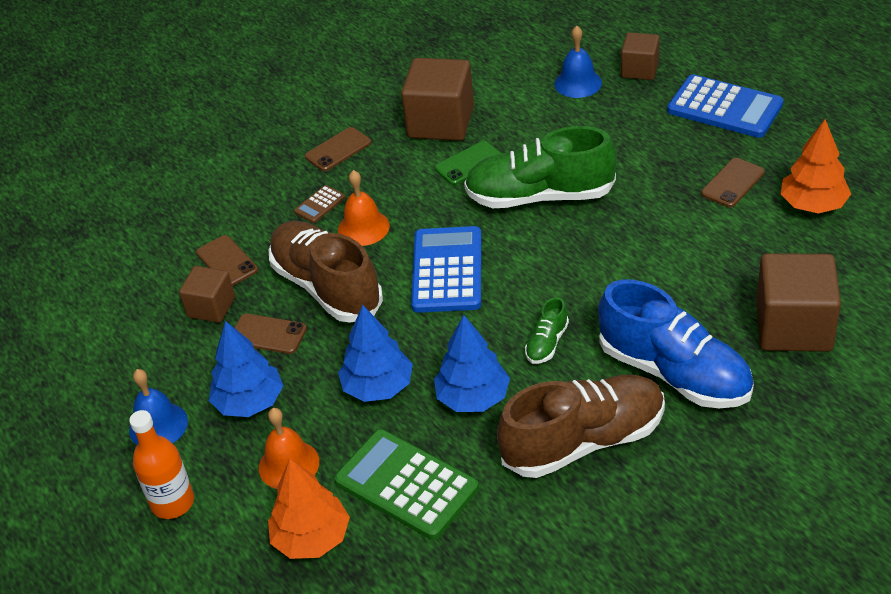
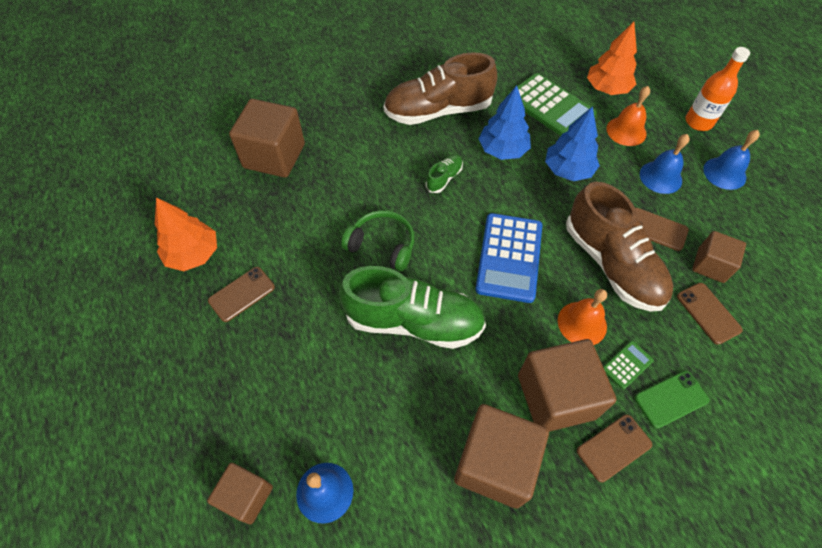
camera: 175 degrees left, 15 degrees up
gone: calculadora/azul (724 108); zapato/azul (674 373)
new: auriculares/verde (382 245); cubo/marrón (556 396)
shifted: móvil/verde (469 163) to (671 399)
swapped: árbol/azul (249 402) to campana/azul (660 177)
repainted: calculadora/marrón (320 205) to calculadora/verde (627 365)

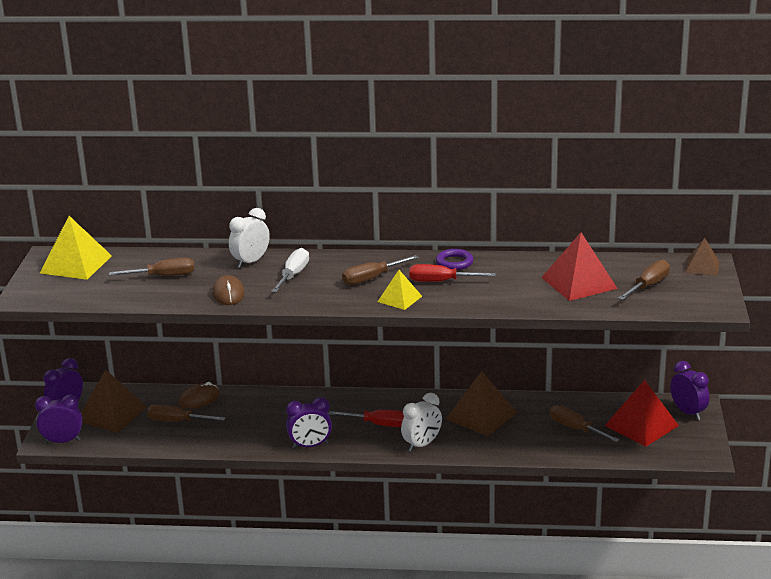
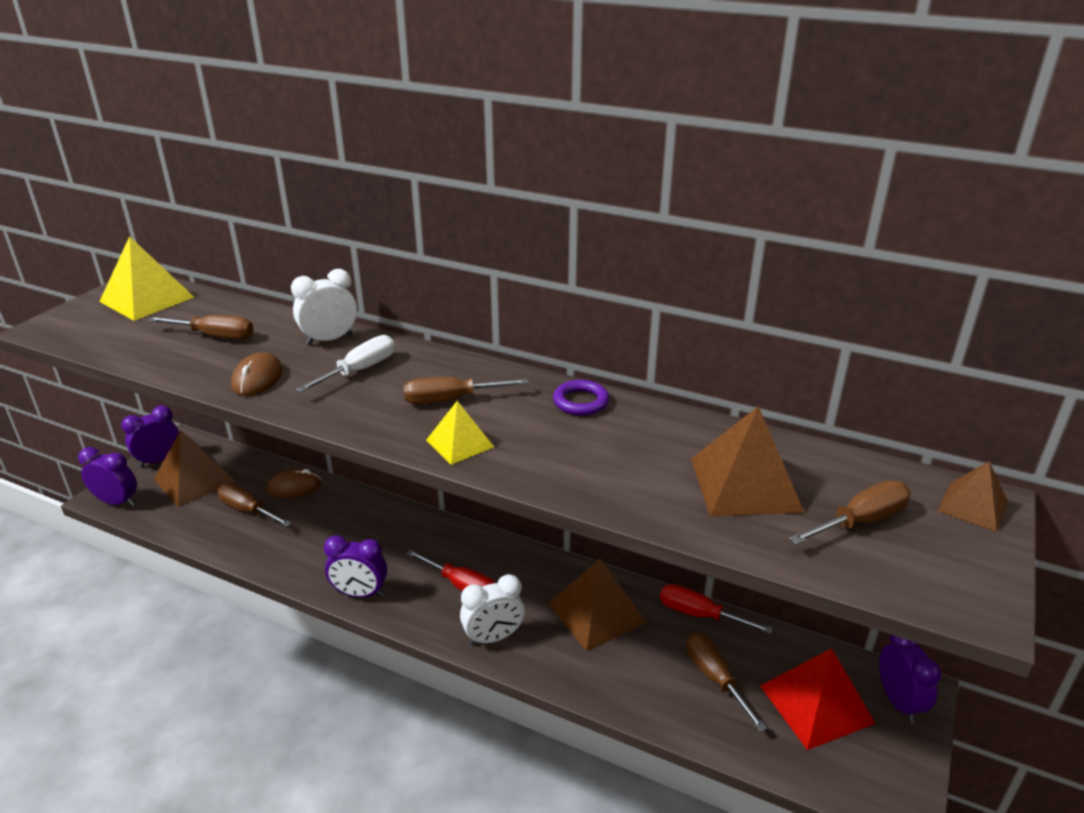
camera: 20 degrees right, 5 degrees up
shifted: destornillador/rojo (441 281) to (700 615)
repainted: pirámide/rojo (579 283) to pirámide/marrón (745 484)

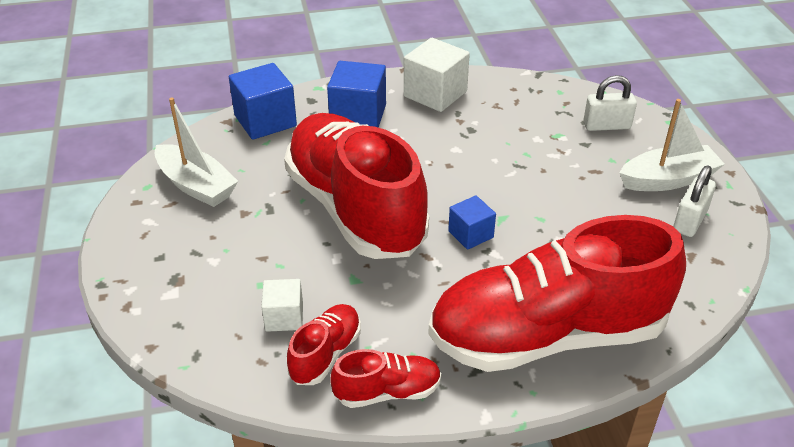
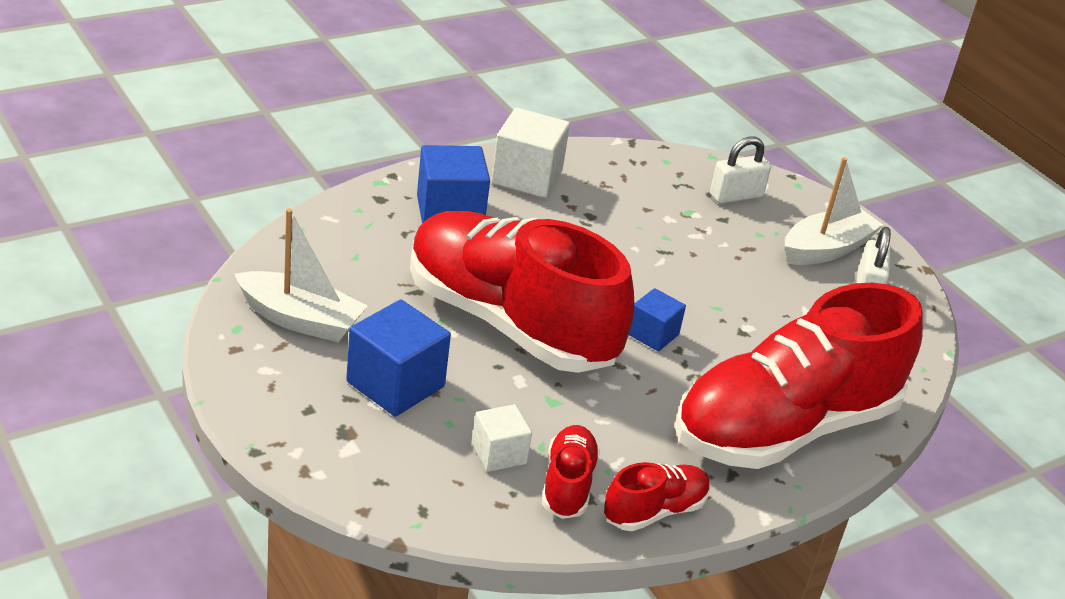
camera: 25 degrees left, 5 degrees down
shifted: cubo/azul (265 121) to (395 384)

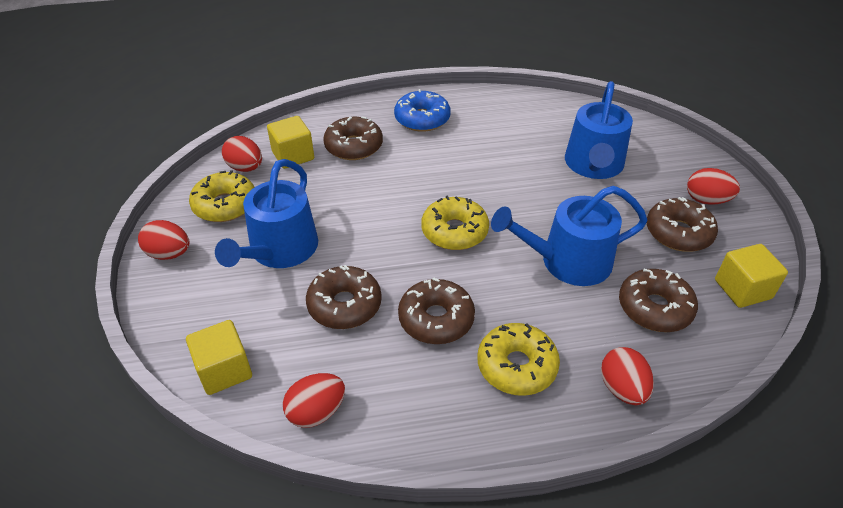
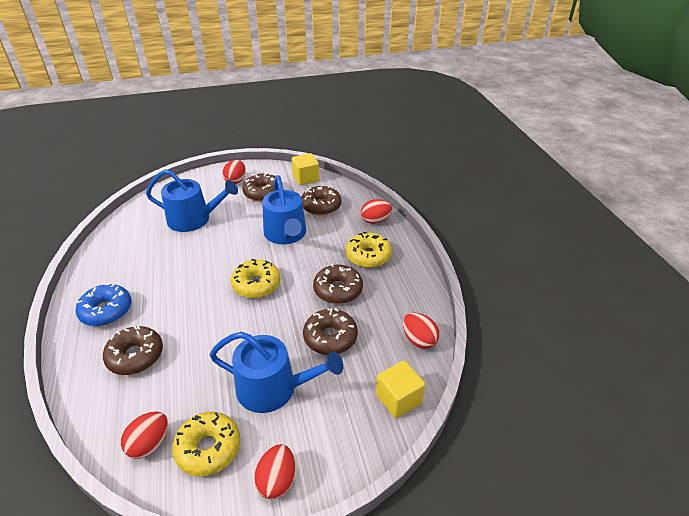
camera: 95 degrees left, 5 degrees down
gone: cubo/amarillo (293 156)

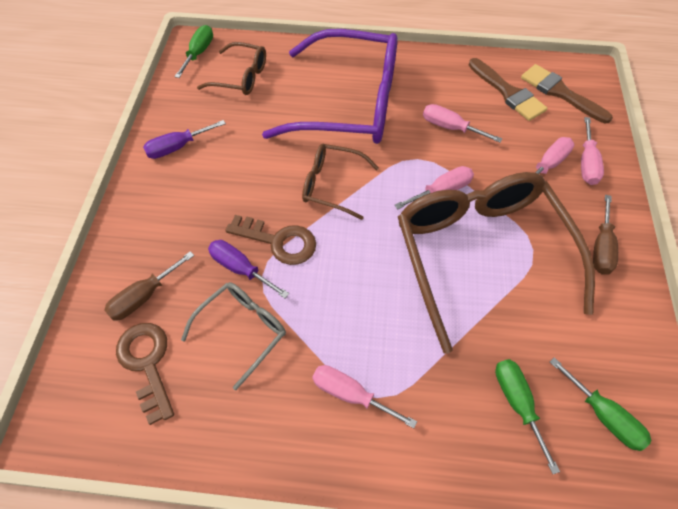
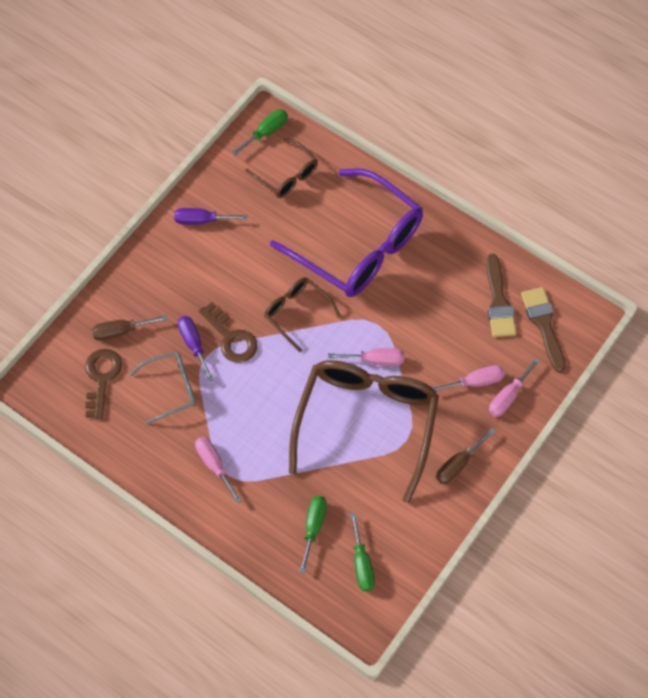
camera: 30 degrees right, 5 degrees up
gone: destornillador/rosa (450 127)

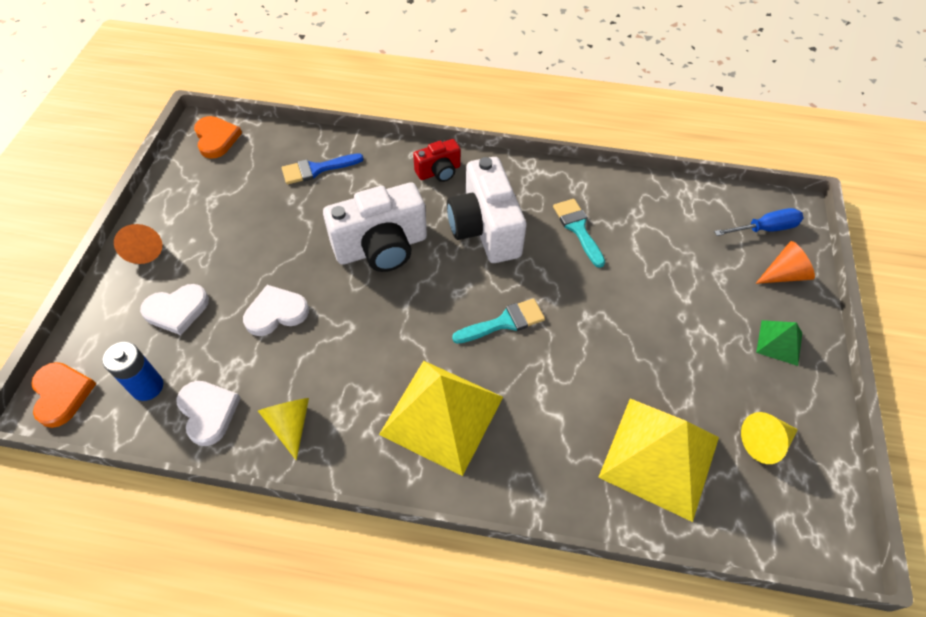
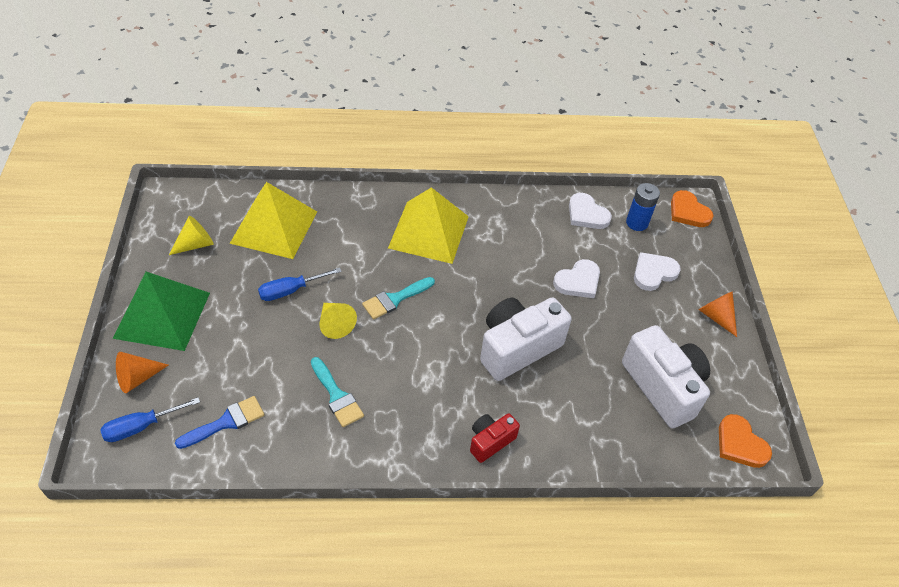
camera: 165 degrees right, 5 degrees down
new: destornillador/azul (291 290)
shifted: pincel/azul (316 169) to (226 422); cámara/blanco (485 229) to (663 387); cono/amarillo (290 424) to (335 324)
scaled: pirámide/verde (779 342) = (162 315) x2.12

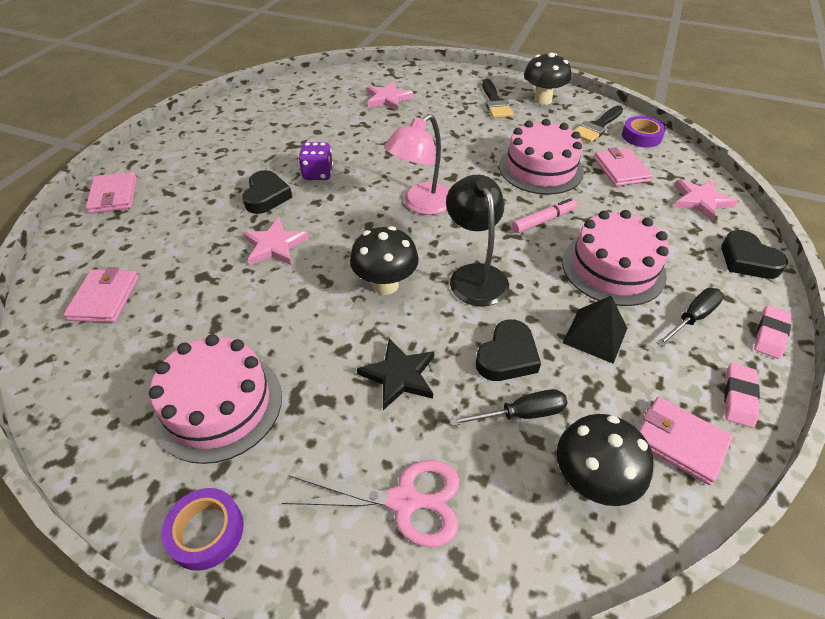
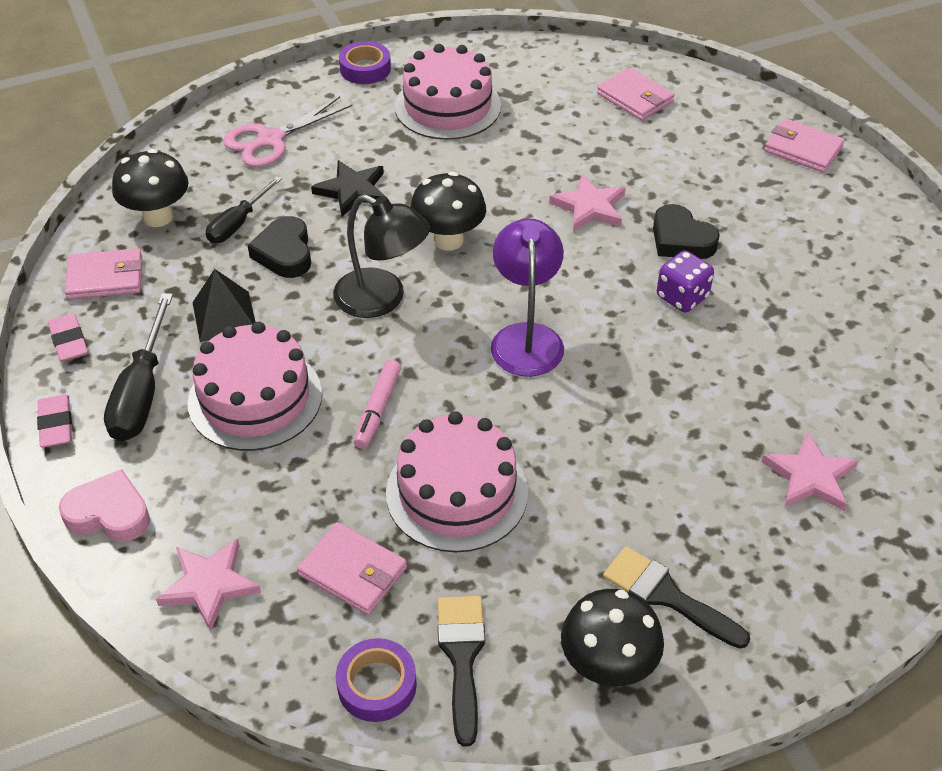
camera: 135 degrees right, 0 degrees up
repainted: lámpara/rosa (421 204) to lámpara/morado (526 337); corazón/negro (747 260) to corazón/rosa (109 513)
scaled: destornillador/negro (692 318) = (142 392) x1.54

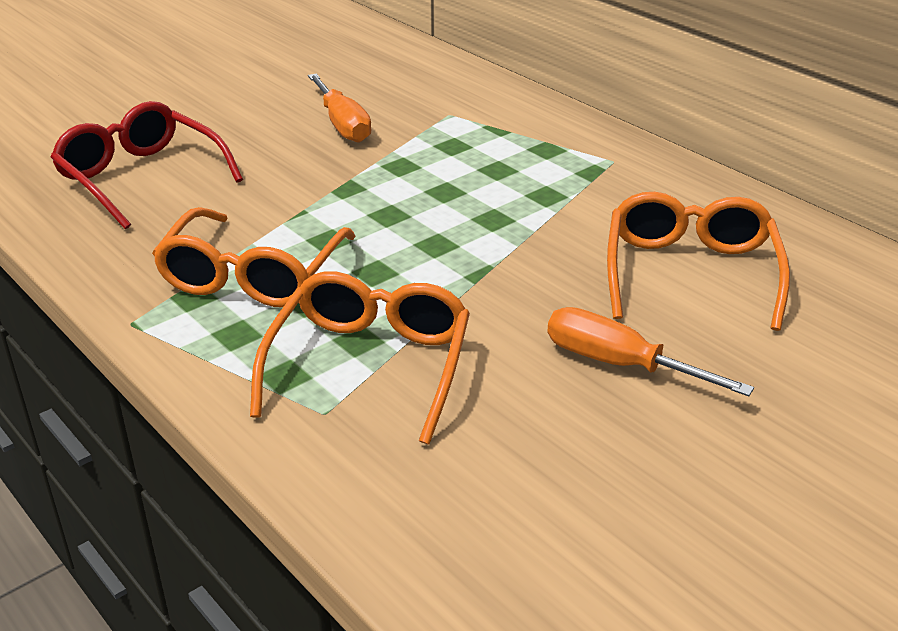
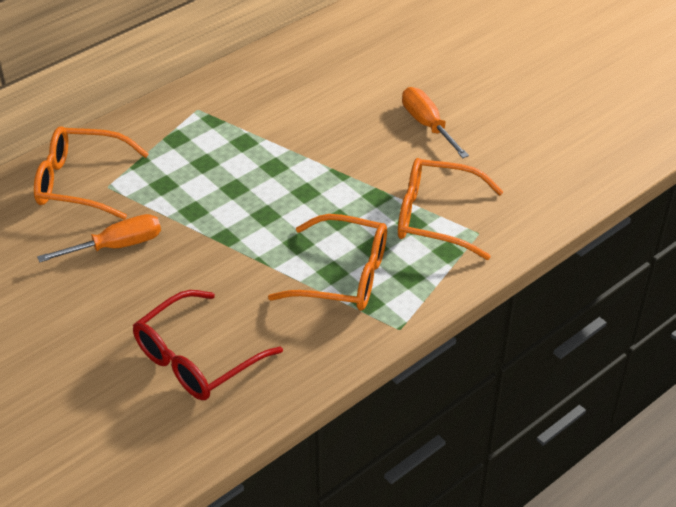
camera: 90 degrees left, 10 degrees up
shifted: gafas/naranja (690 273) to (80 182)
rotated: destornillador/naranja (620 364) = (427 125) 120 degrees clockwise

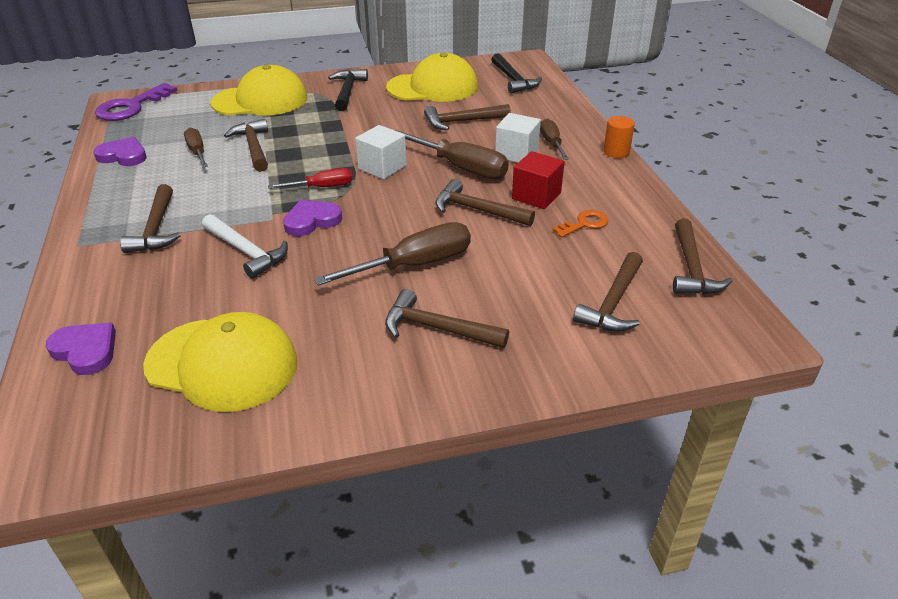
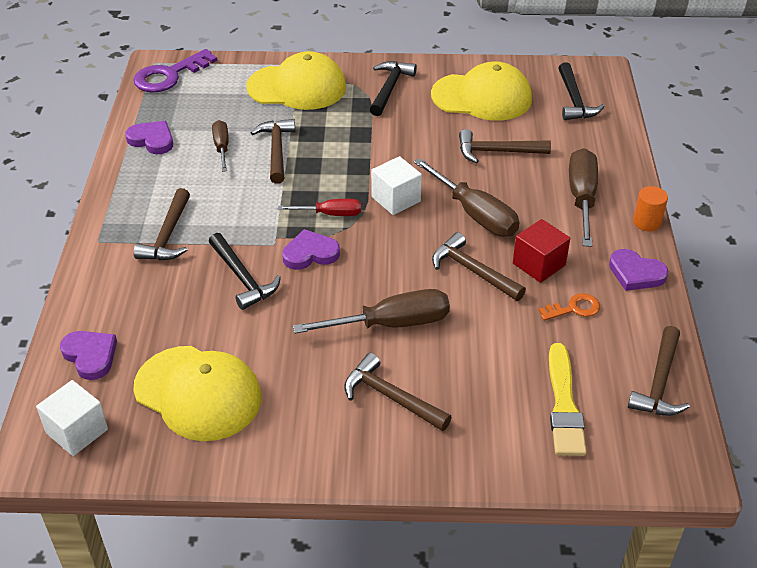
camera: 15 degrees right, 5 degrees up
new: corazón/morado (636 273)
shifted: cubo/blanco (516 153) to (77 431)
swapped: martillo/marrón (613 303) to pincel/amarillo (564 405)
repainted: martillo/blanco (246 252) to martillo/negro (243 278)
scaled: destornillador/marrón (552 143) = (582 198) x1.70

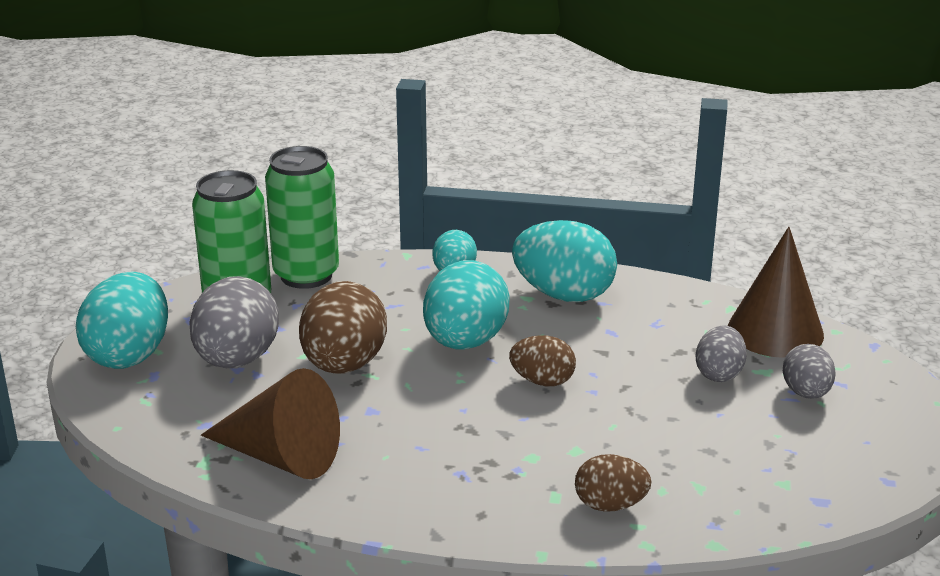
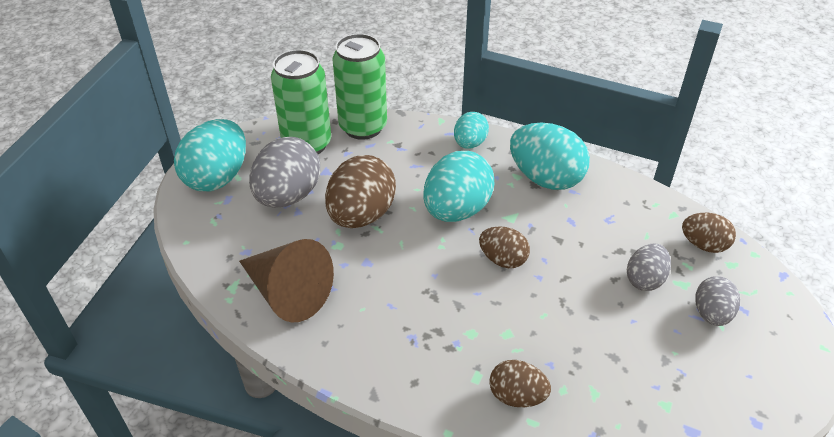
camera: 15 degrees right, 15 degrees up
swapped: cono/marrón (775 331) to huevo/marrón (703 245)

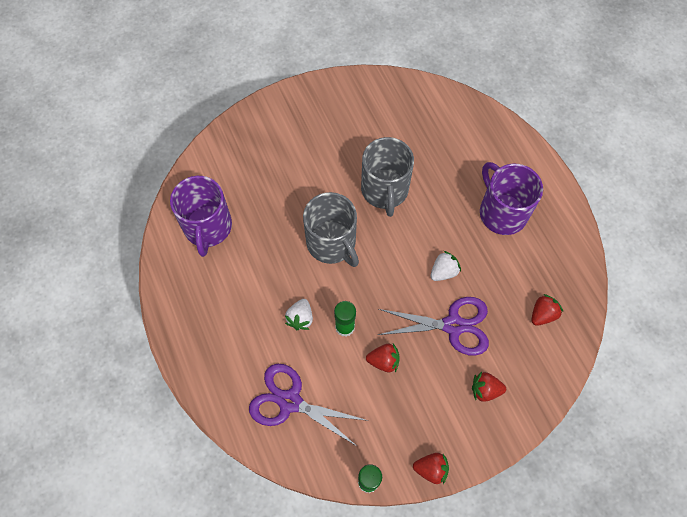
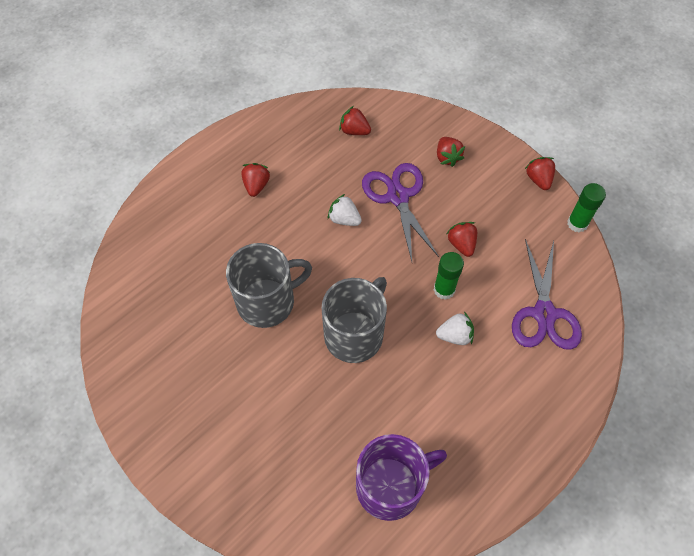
camera: 110 degrees left, 5 degrees down
swapped: taza/morado (502 212) to fresa/rojo (256 185)

